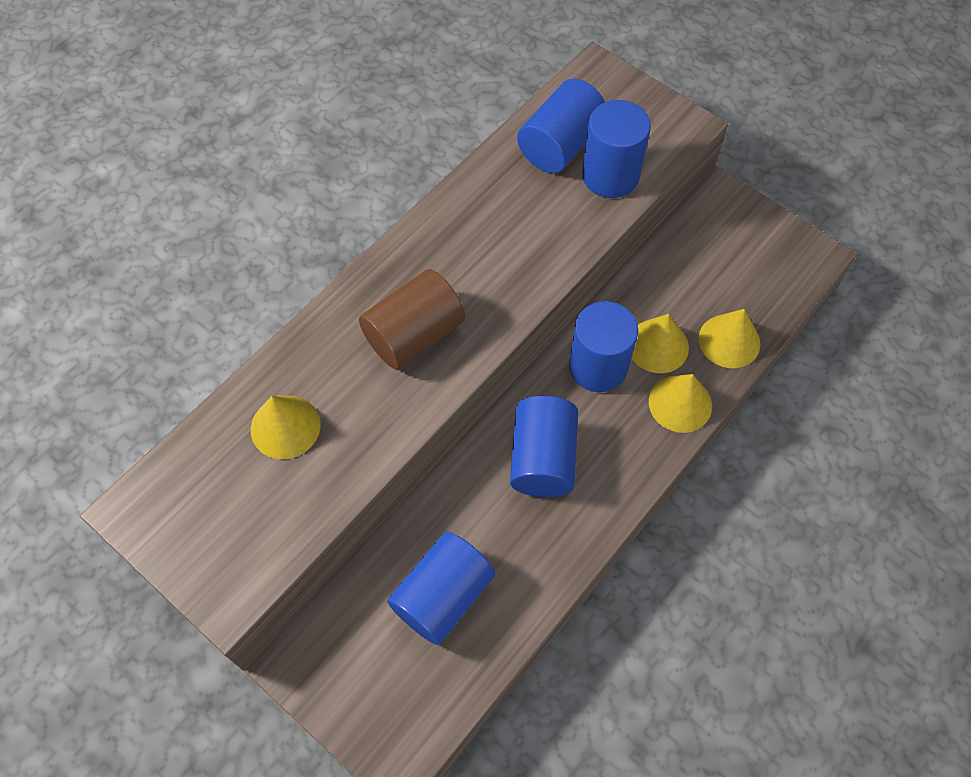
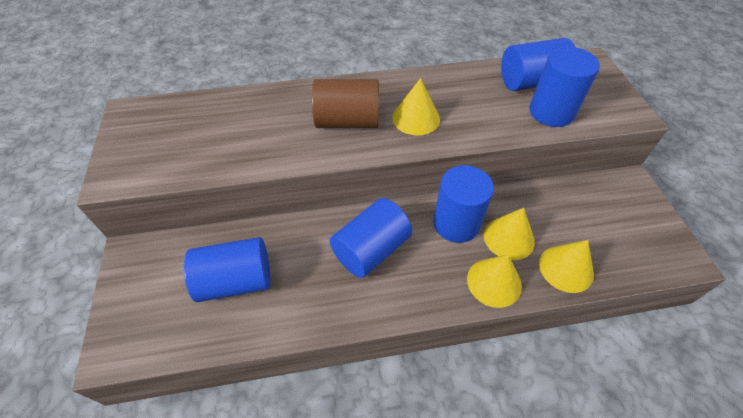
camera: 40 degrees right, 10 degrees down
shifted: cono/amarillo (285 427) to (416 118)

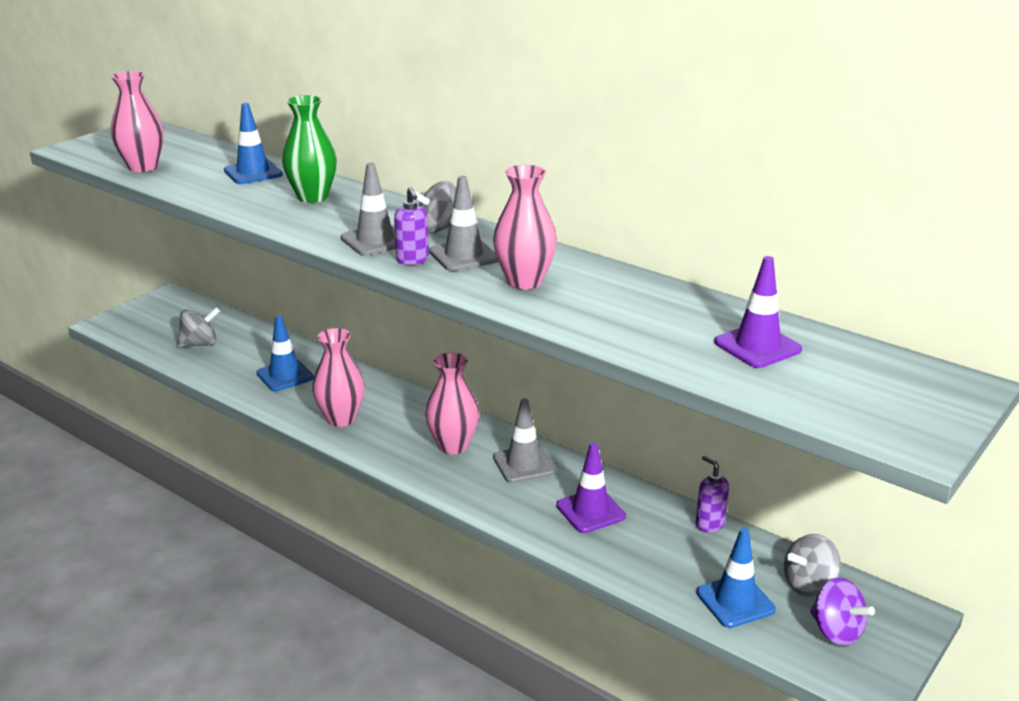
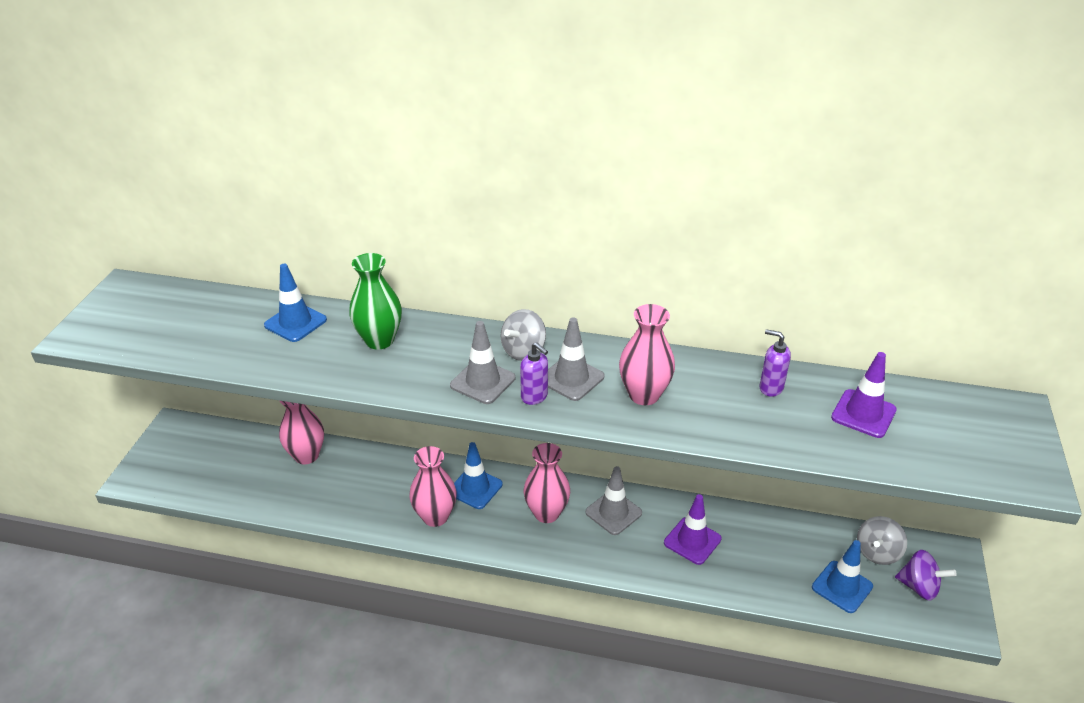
camera: 25 degrees left, 10 degrees up
gone: peonza/gris (200 344)
shifted: florero/rosa (143 167) to (306 455); cono de tráfico/azul (285 376) to (475 488); dispensador de jabón/morado (709 524) to (770 388)

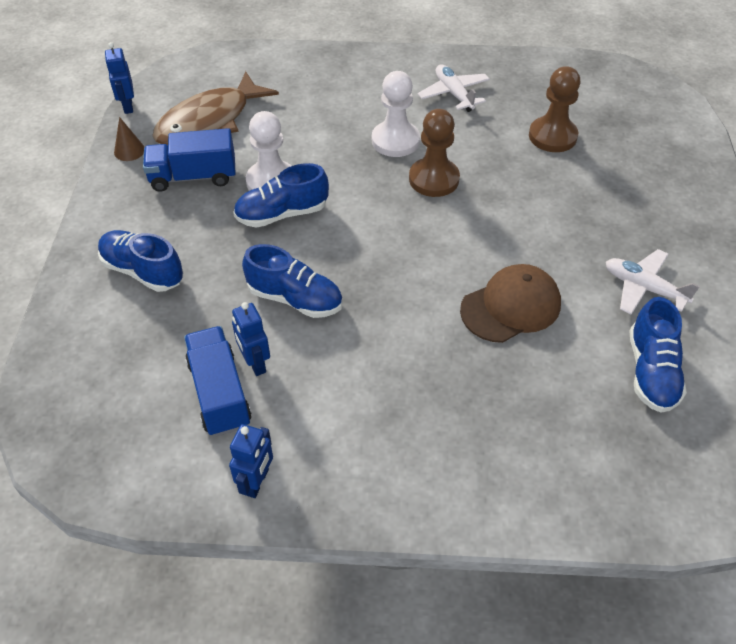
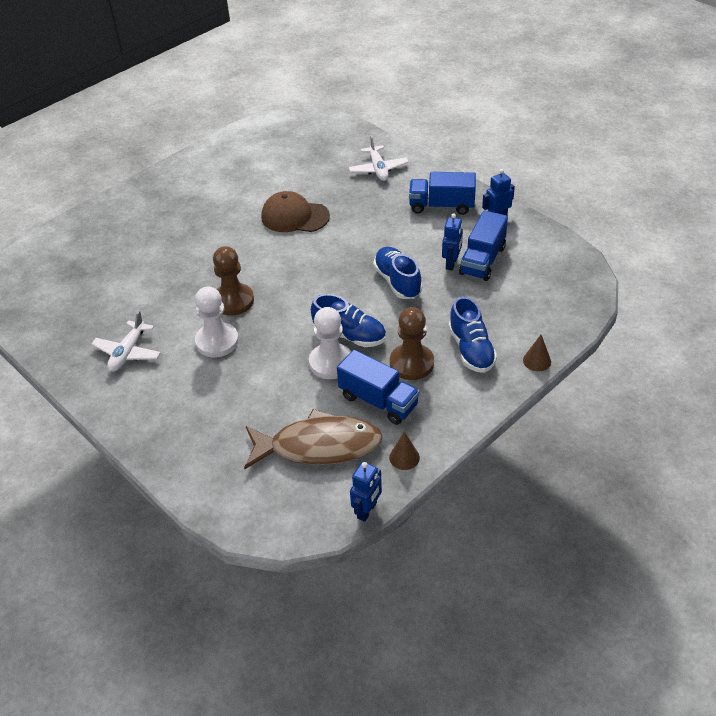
camera: 135 degrees left, 5 degrees down
gone: zapato/azul (651 371)
new: camión/azul (441 206); cono/marrón (537 361)
shifted: peón/marrón (552 136) to (411 363); avión/blanco (644 288) to (378 169)

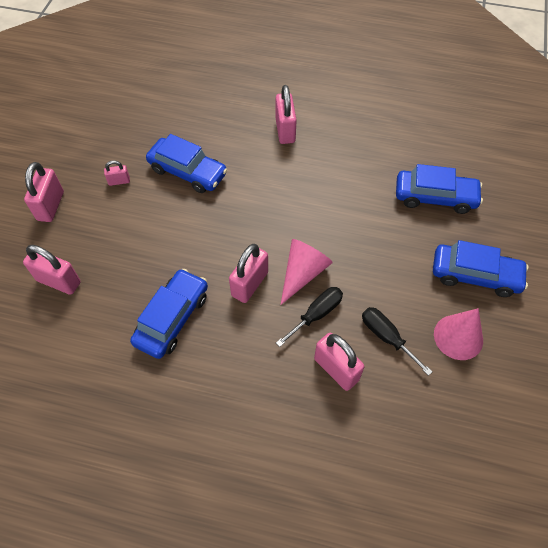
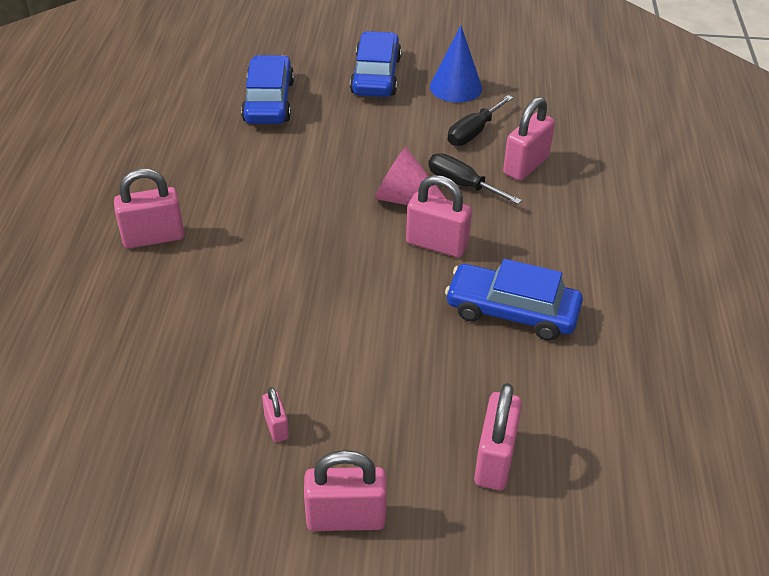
camera: 100 degrees left, 15 degrees down
gone: coche/azul (188 172)
repainted: cono/rosa (458 337) to cono/azul (456 87)

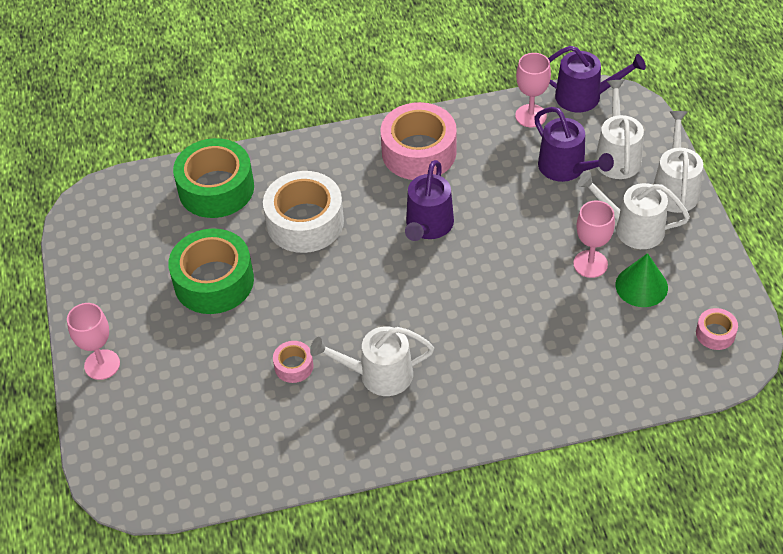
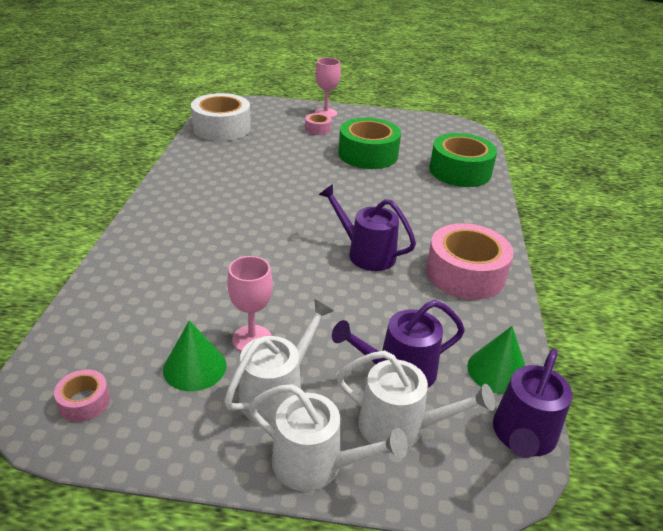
camera: 105 degrees right, 15 degrees down
gone: regadera/blanco (379 375)
shifted: cinta adhesiva/blanco (305 222) to (222 128); cinta adhesiva/rosa (294 366) to (318 129)
swapped: copa/rosa (530 116) to cono/verde (497 371)

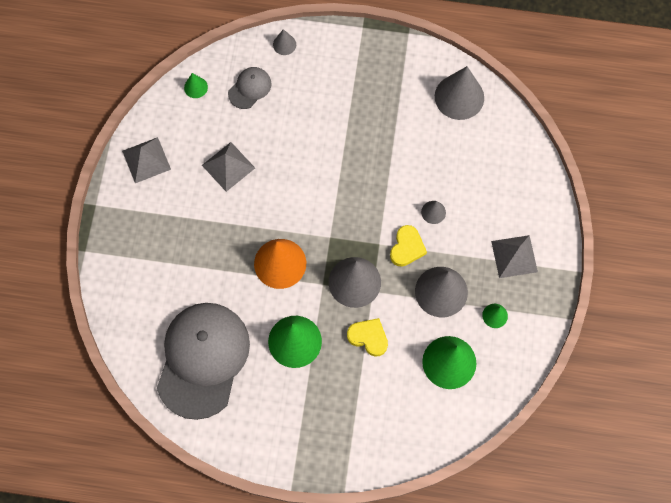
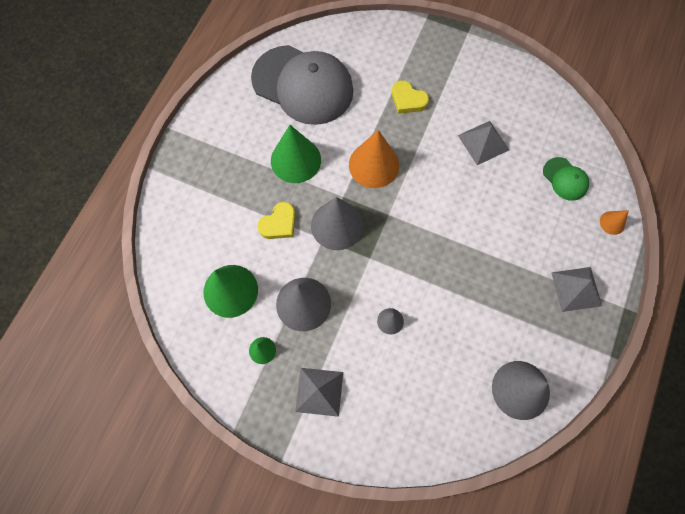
camera: 105 degrees right, 0 degrees up
gone: cono/verde (196 87)
shifted: pirámide/gris (146 160) to (576 289); corazón/amarillo (407 247) to (408 100)
repainted: cono/gris (284 44) to cono/naranja (612 223); gorra/gris (250 88) to gorra/verde (565 179)

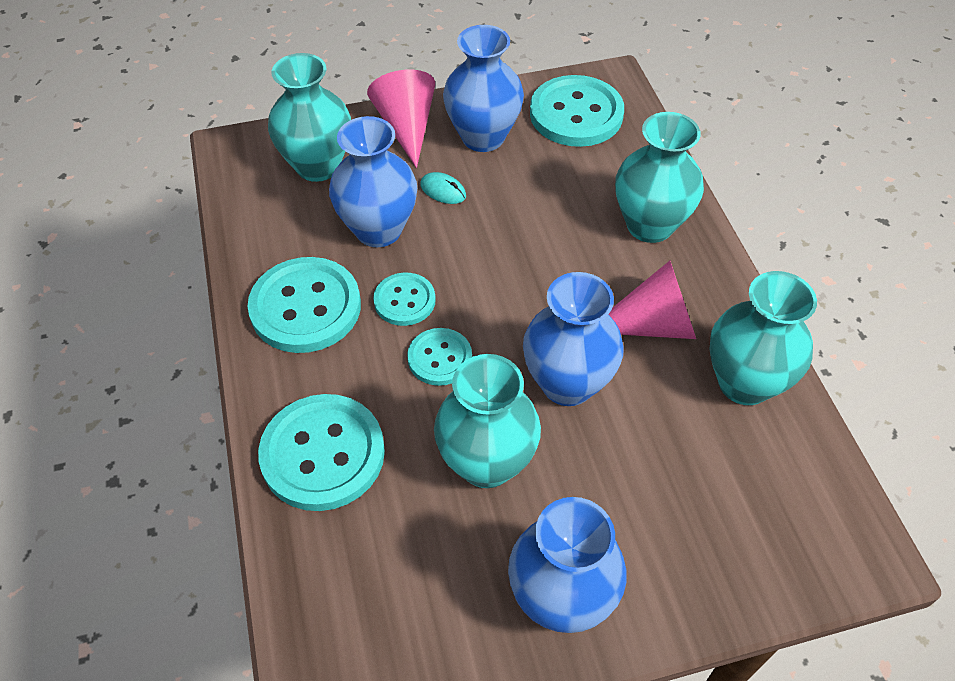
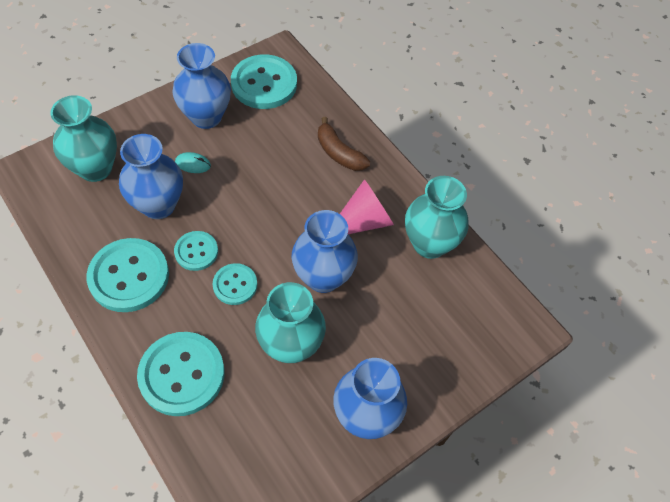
camera: 25 degrees left, 5 degrees up
gone: cono/rosa (406 127)
swapped: florero/turquesa (650 225) to plátano/marrón (339 153)

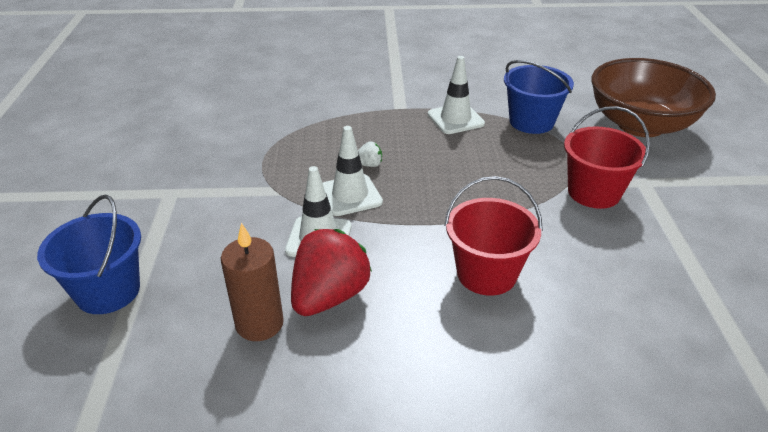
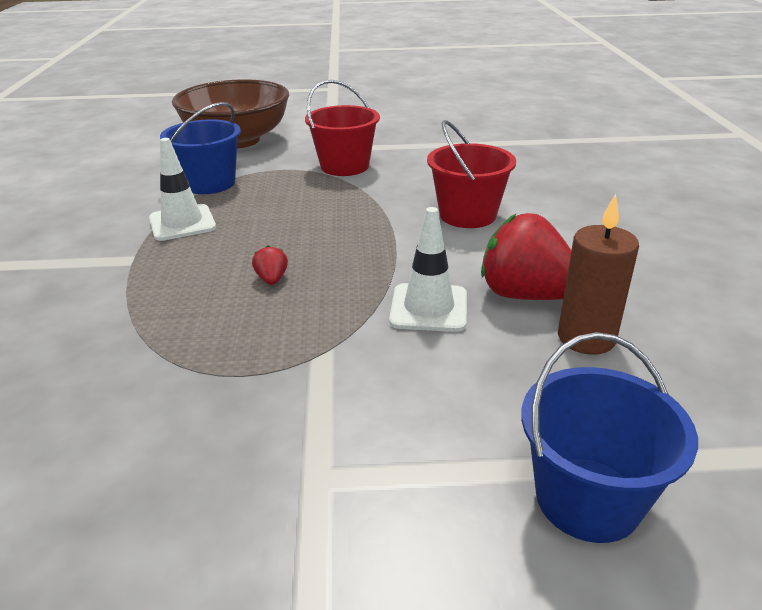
camera: 90 degrees left, 5 degrees down
gone: cono de tráfico/blanco (350 195)
repainted: fresa/blanco (369 165) to fresa/rojo (272 279)

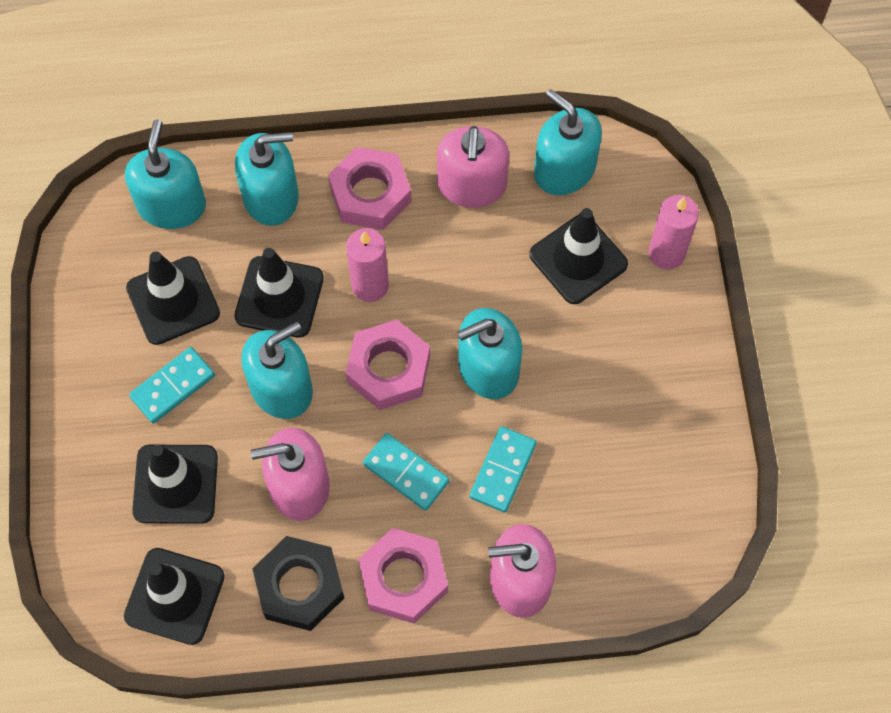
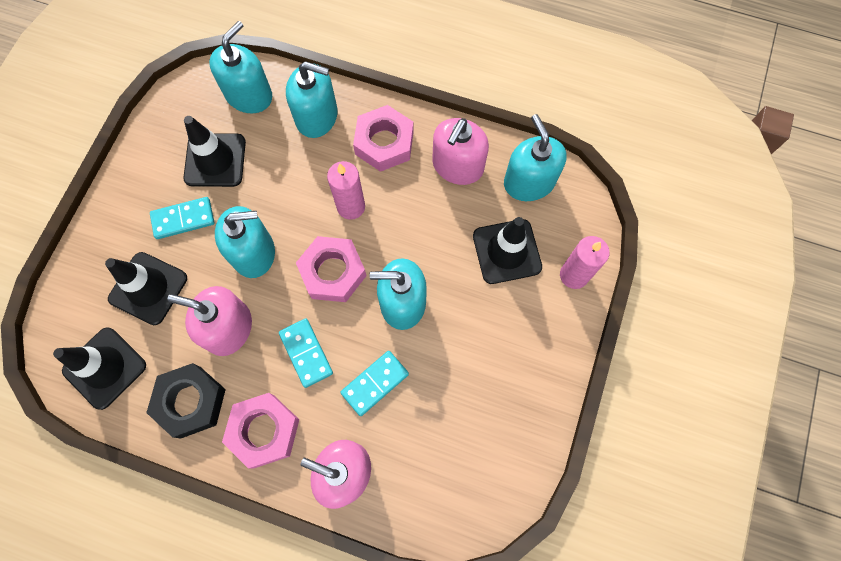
camera: 25 degrees right, 5 degrees up
gone: cono de tráfico/negro (279 297)

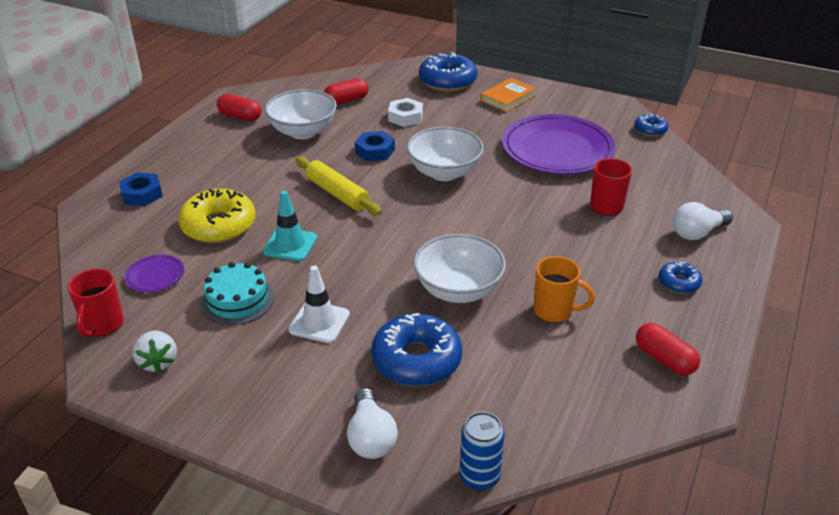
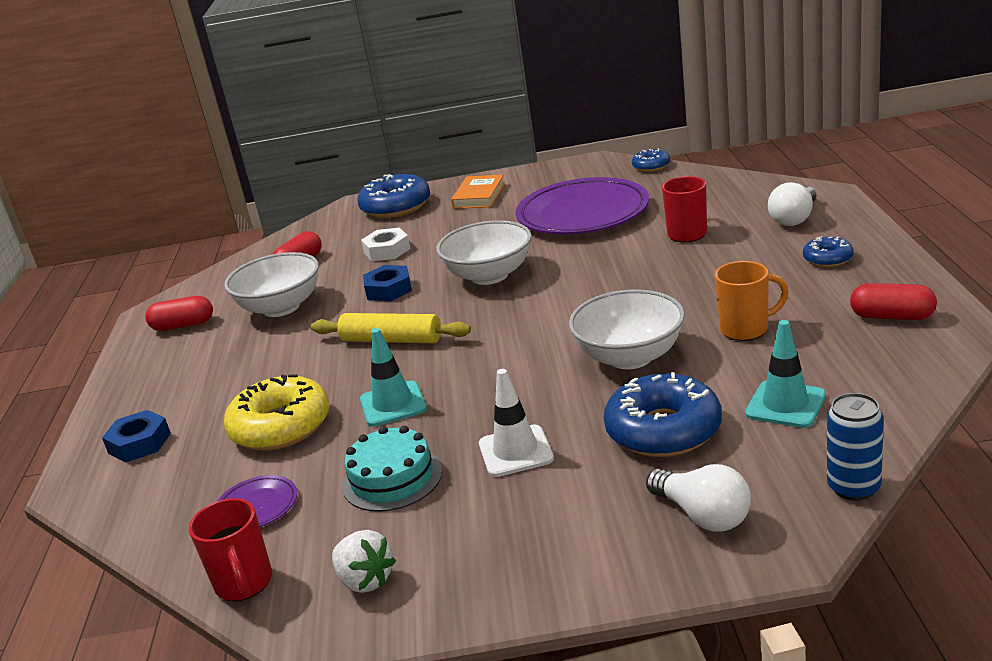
camera: 25 degrees left, 10 degrees down
new: cono de tráfico/turquesa (785 404)

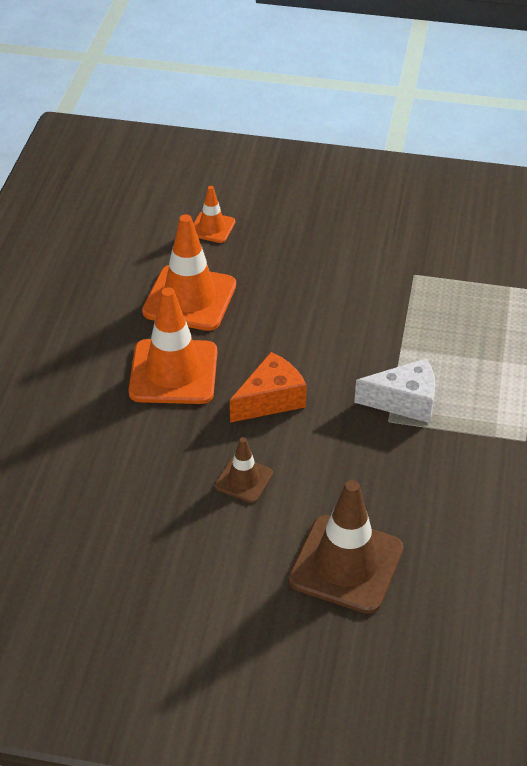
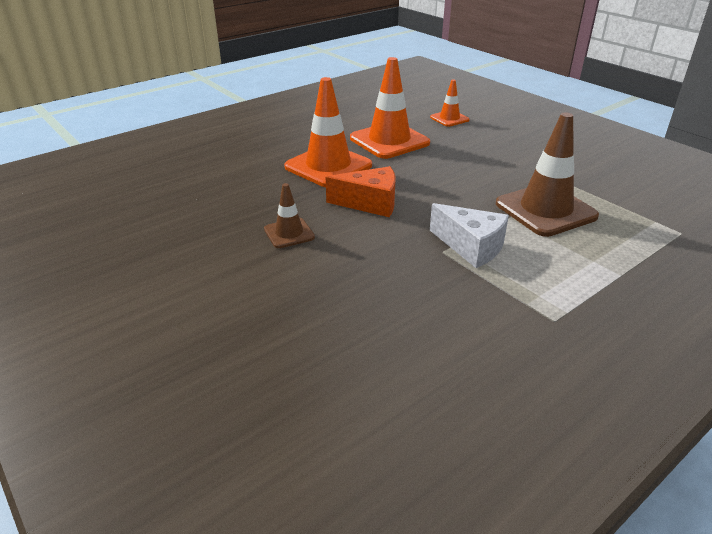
camera: 40 degrees right, 10 degrees down
shifted: cono de tráfico/marrón (346 564) to (545 210)

